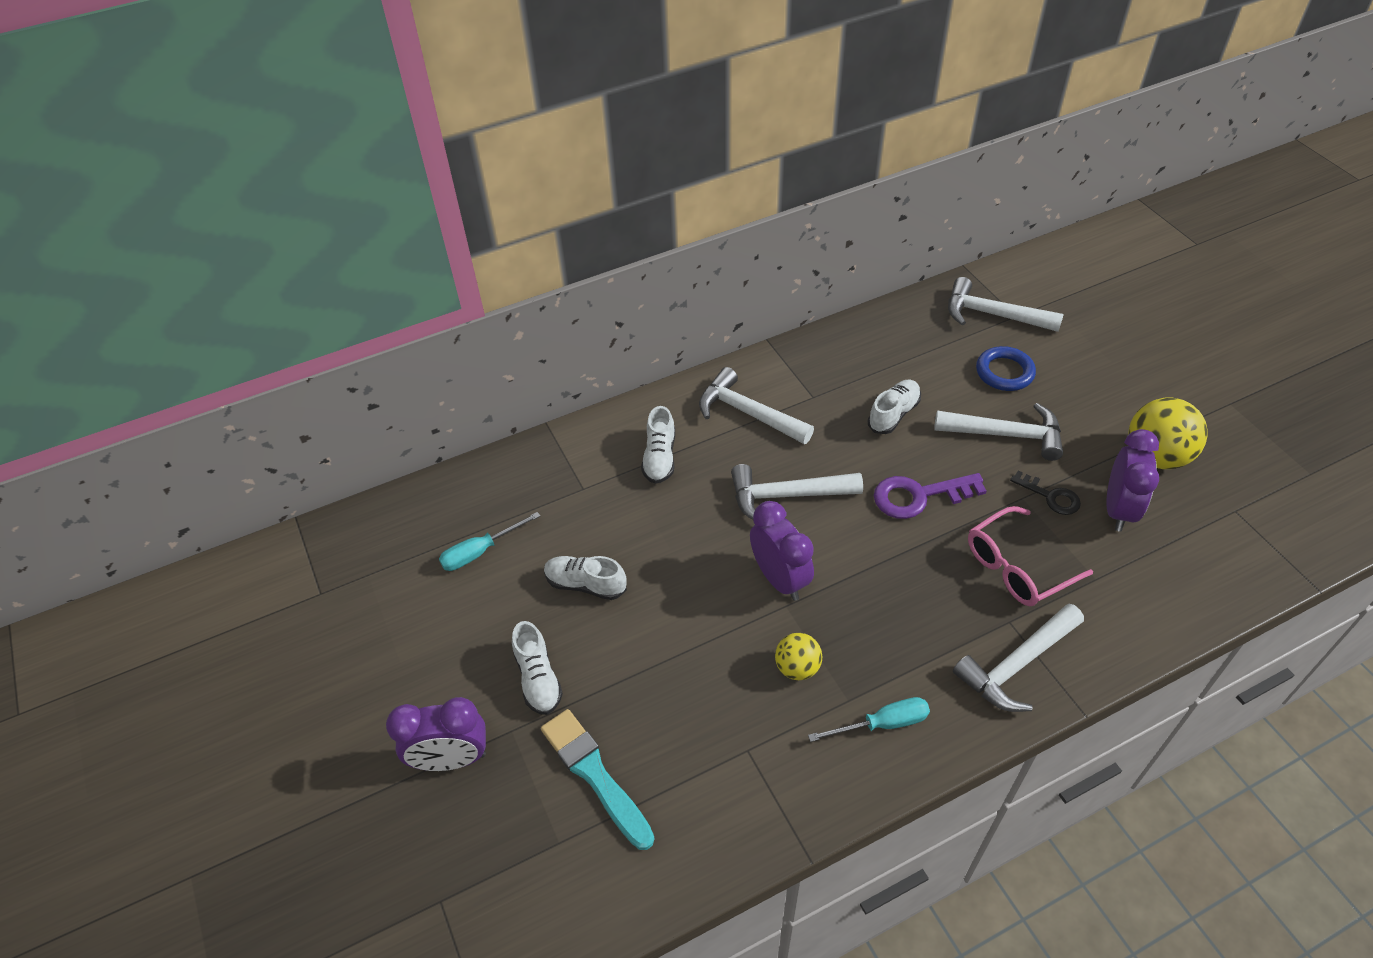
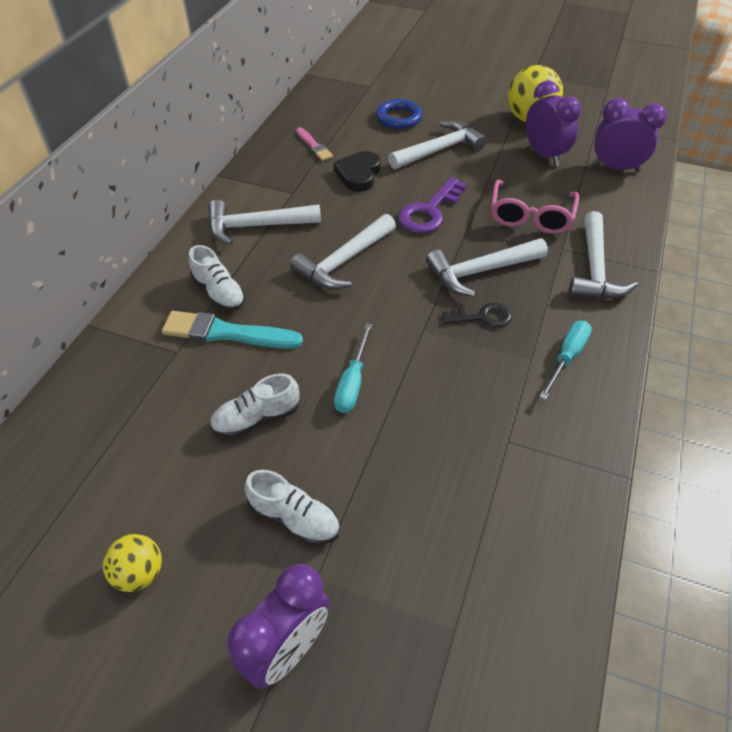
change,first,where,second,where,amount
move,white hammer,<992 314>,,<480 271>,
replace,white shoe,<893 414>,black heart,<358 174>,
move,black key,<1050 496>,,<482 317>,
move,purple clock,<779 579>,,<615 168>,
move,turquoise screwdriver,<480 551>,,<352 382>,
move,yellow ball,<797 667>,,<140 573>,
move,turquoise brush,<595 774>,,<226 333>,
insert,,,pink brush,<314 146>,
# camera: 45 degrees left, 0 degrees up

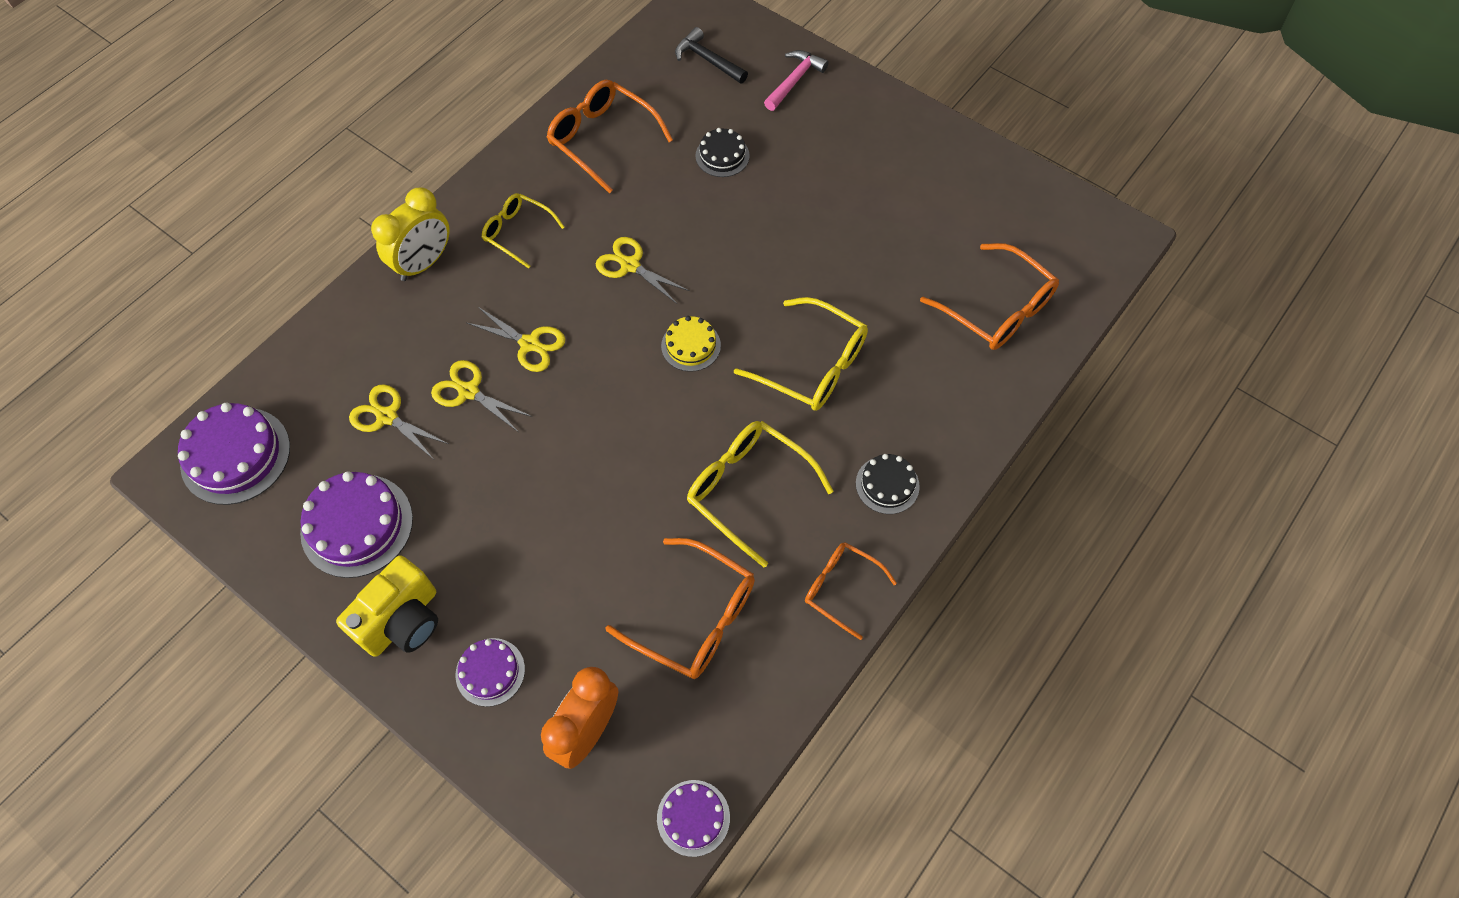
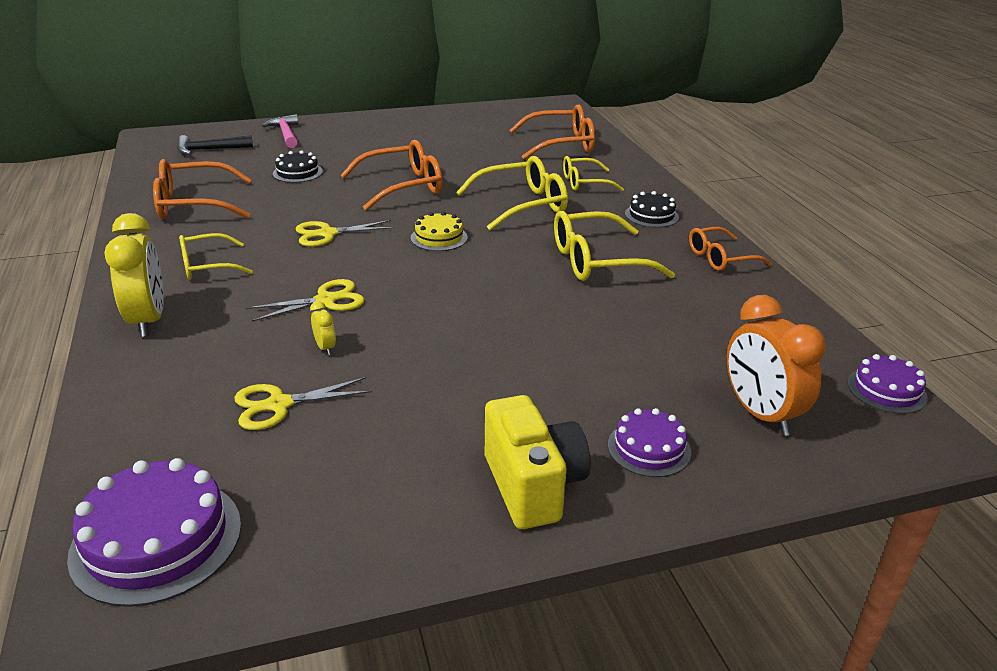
change,first,where,second,where,amount
replace,yellow scissors,<468 391>,yellow clock,<325 347>,
delete,purple cake,<357 525>,,,
move,orange glasses,<695 617>,,<403 186>,
insert,,,yellow glasses,<584 182>,
# camera: 55 degrees left, 30 degrees down

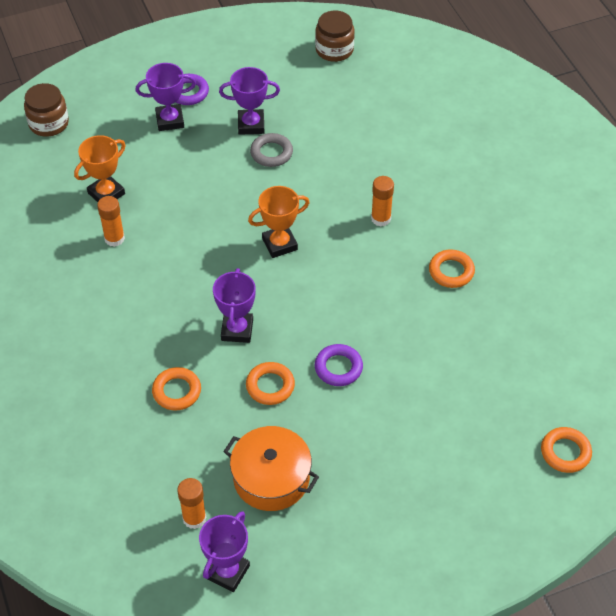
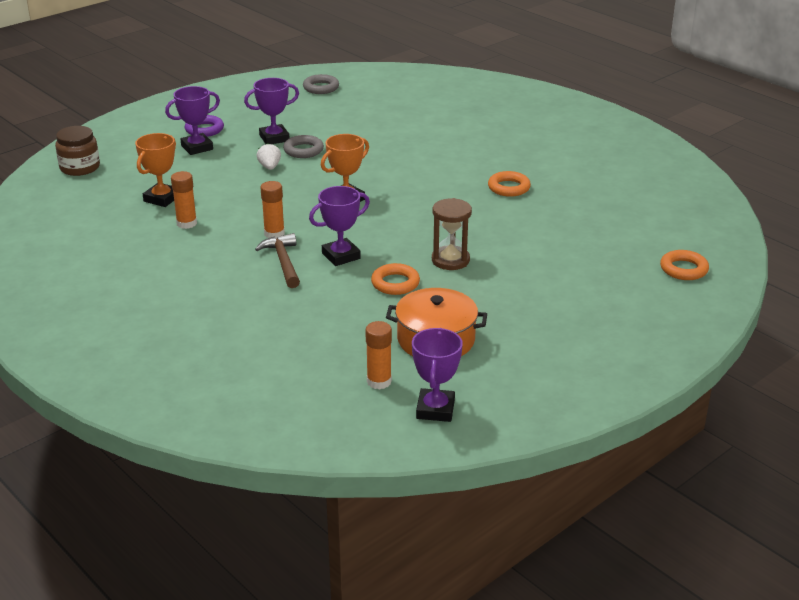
change,first,where,second,where,amount
replace,brown jar,<334 50>,grey ring,<321 88>,
move,orange glue stick,<381 218>,,<274 234>,
rotate,purple trophy,<237 330>,,<341 256>,75 degrees clockwise
replace,purple ring,<338 368>,brown hourglass,<450 260>,
delete,orange ring,<177 391>,,,
insert,,,white strawberry,<269 167>,
insert,,,brown hammer,<283 262>,
# camera: 20 degrees left, 20 degrees down

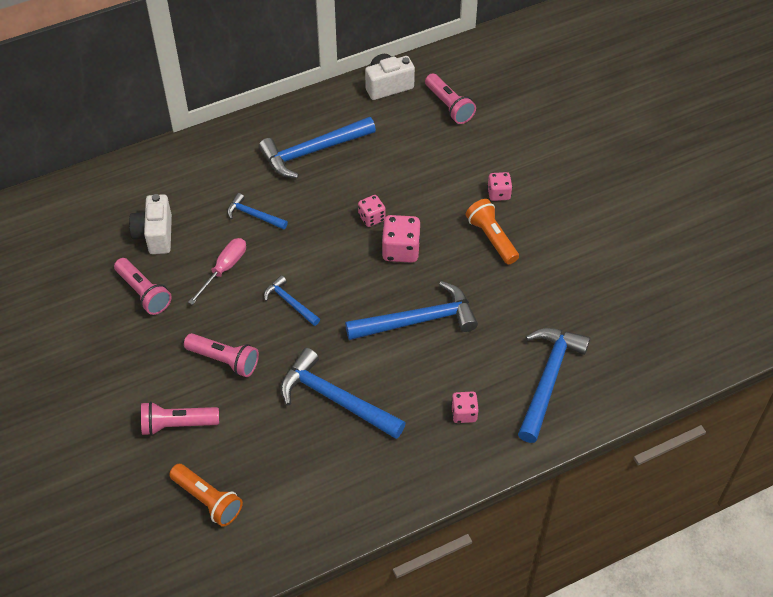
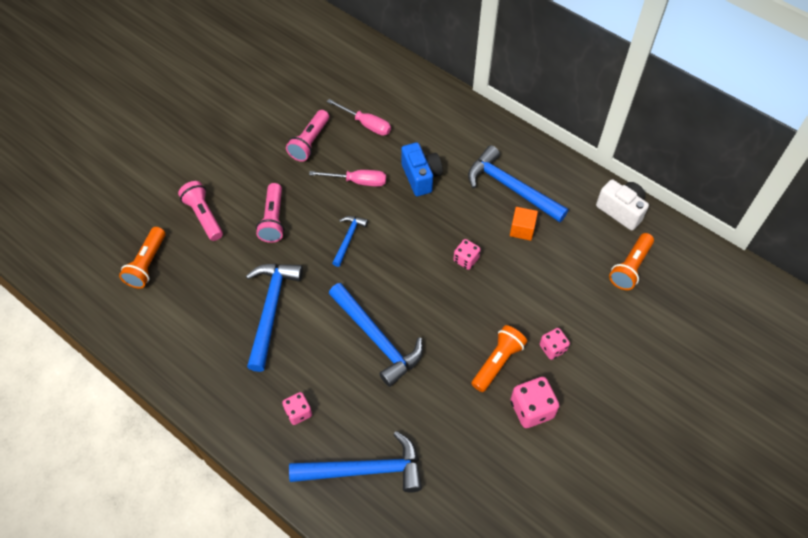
change,first,where,second,where,amount
recolor,pink flashlight,<449 106>,orange flashlight,<630 267>,
replace,blue hammer,<254 215>,blue camera,<421 177>,
replace,white camera,<155 235>,pink screwdriver,<366 124>,
move,pink dice,<400 250>,,<531 409>,
insert,,,orange cube,<522 229>,
# camera: 65 degrees right, 5 degrees up

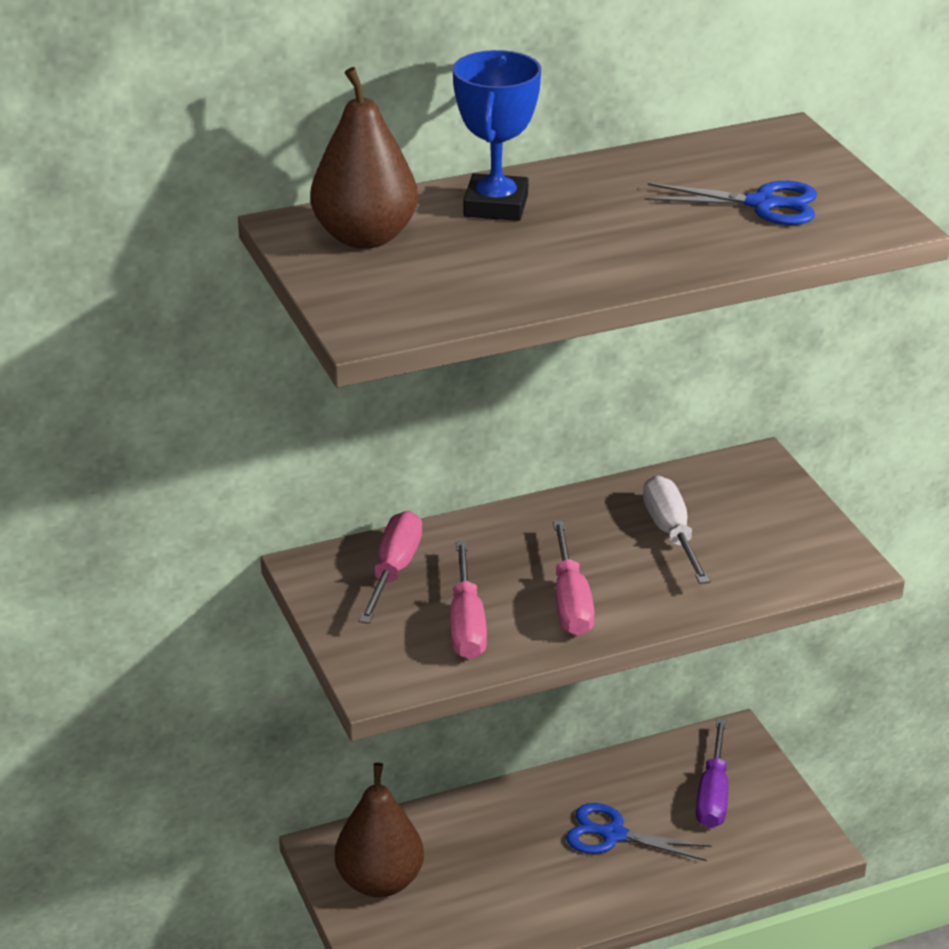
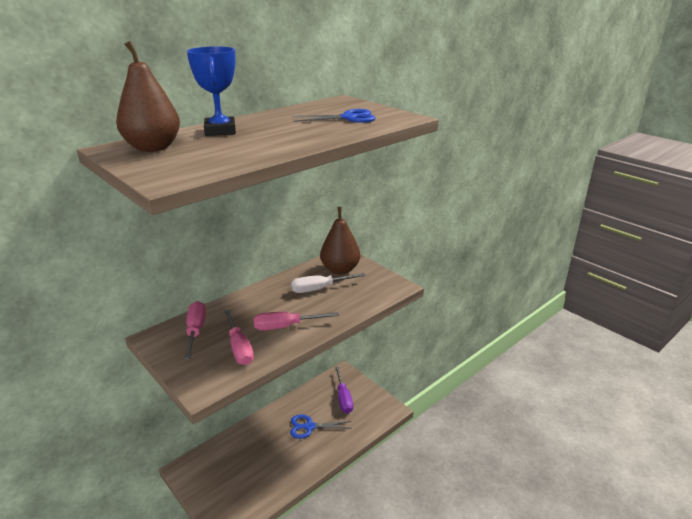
change,first,where,second,where,amount
rotate,white screwdriver,<671 534>,,<319 289>,75 degrees counterclockwise
rotate,pink screwdriver,<570 601>,,<286 326>,105 degrees clockwise
move,brown pear,<380 882>,,<340 269>,
# camera: 20 degrees left, 5 degrees down

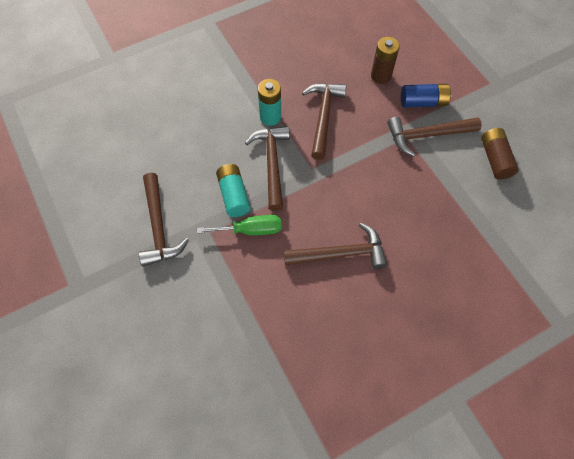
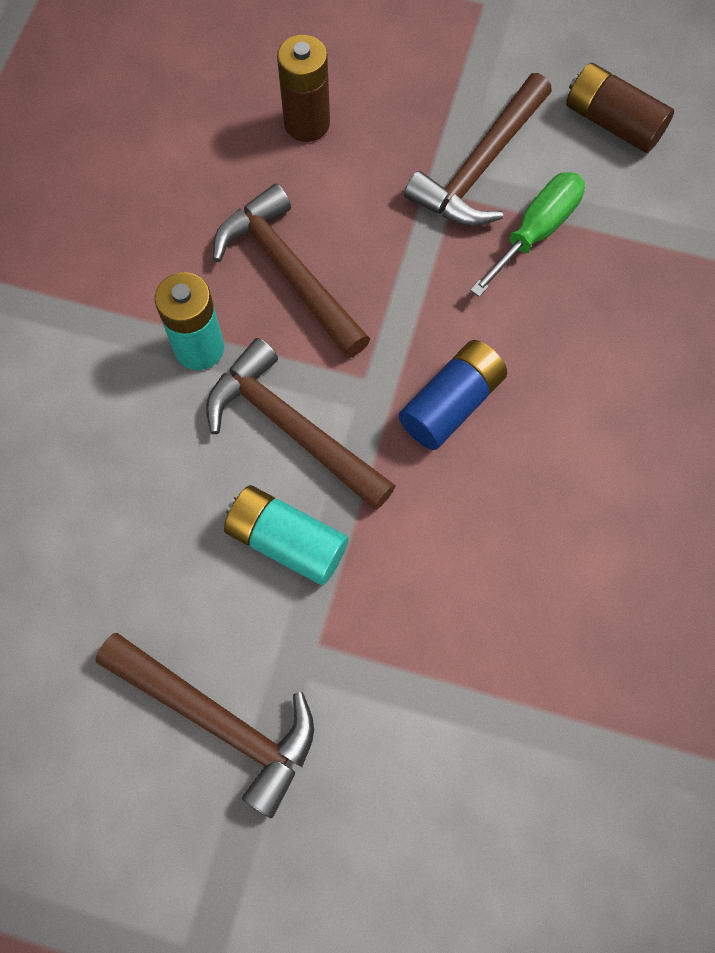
change,first,where,second,where,amount
move,blue battery,<423 102>,,<451 404>,
move,green screwdriver,<251 230>,,<536 232>,
delete,brown hammer,<341 253>,,,
# camera: 45 degrees left, 5 degrees up

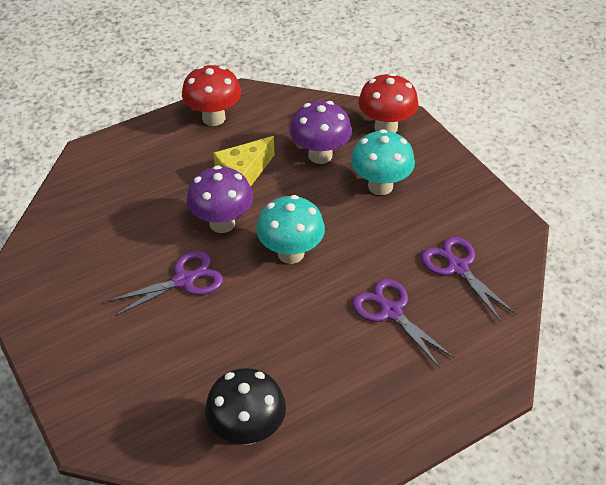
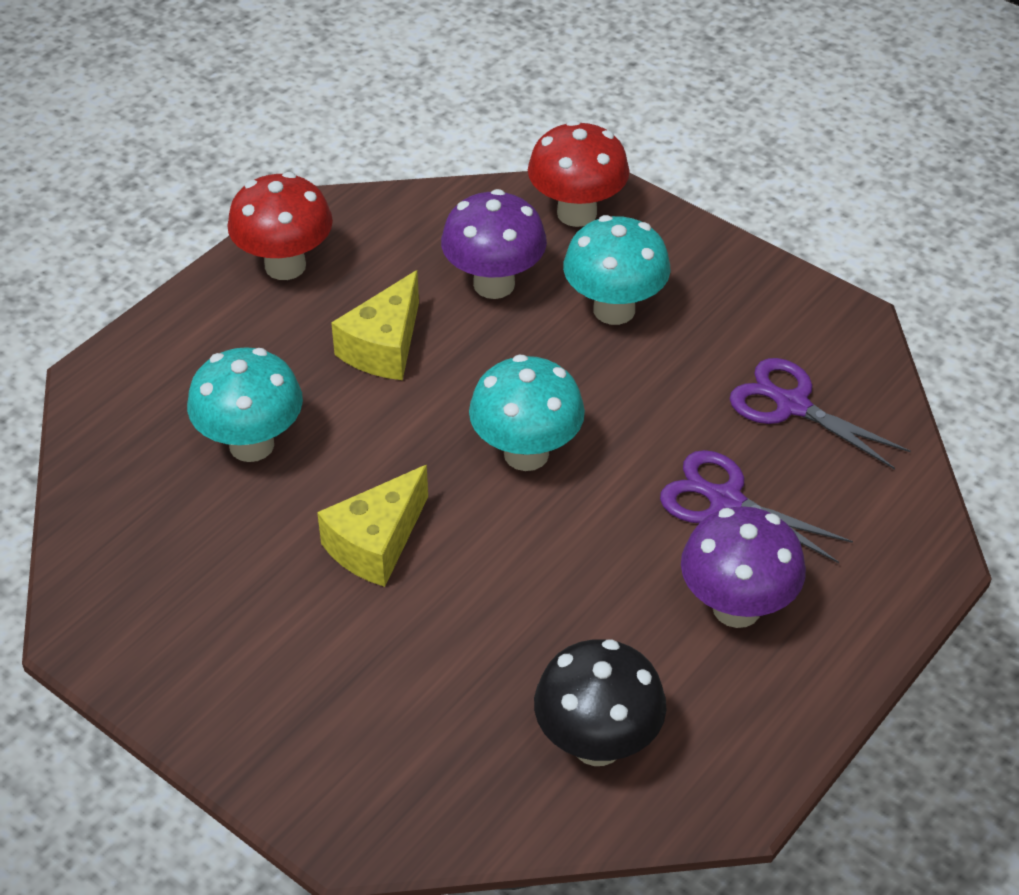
change,first,where,second,where,amount
move,purple mushroom,<222 223>,,<736 608>,
replace,purple scissors,<184 280>,yellow cheese,<376 543>,
insert,,,turquoise mushroom,<251 445>,
# camera: 20 degrees left, 0 degrees up

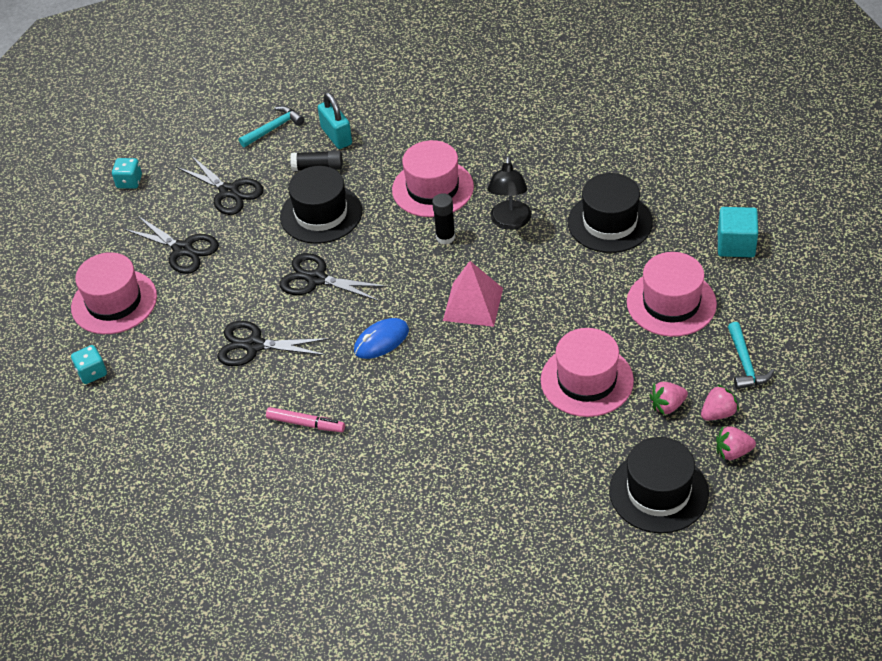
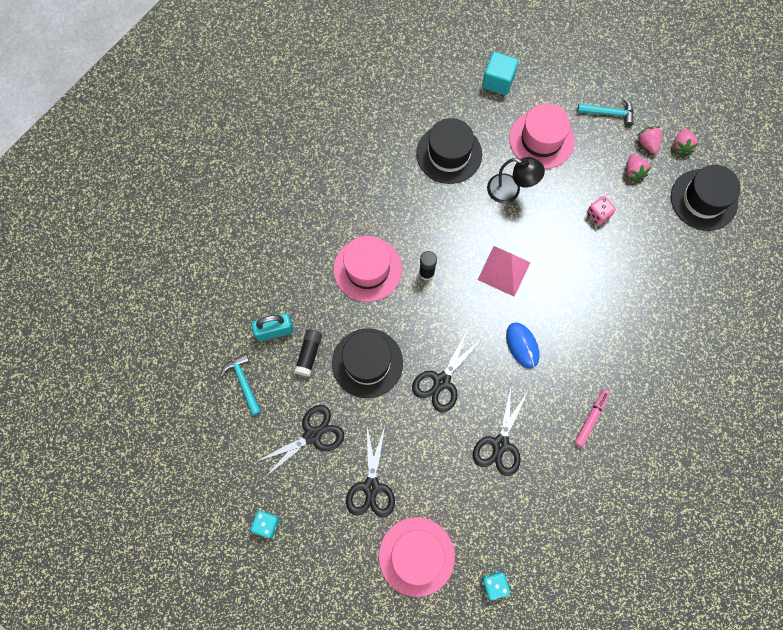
change,first,where,second,where,amount
move,black lamp,<510 222>,,<510 191>,
rotate,black scissors,<183 249>,,<371 487>,135 degrees clockwise
replace,pink hat,<587 380>,pink dice,<598 214>,
# camera: 80 degrees left, 25 degrees up

